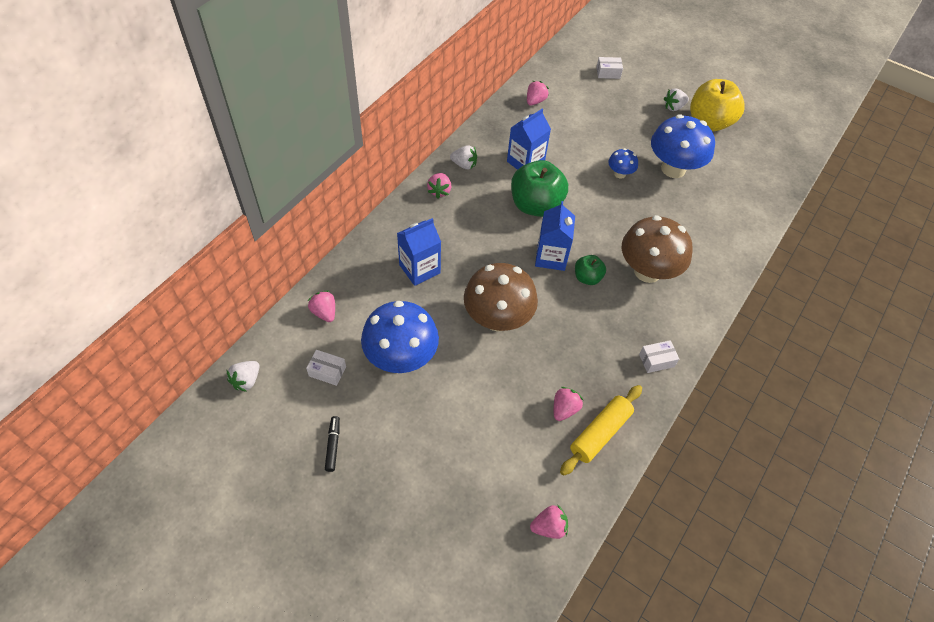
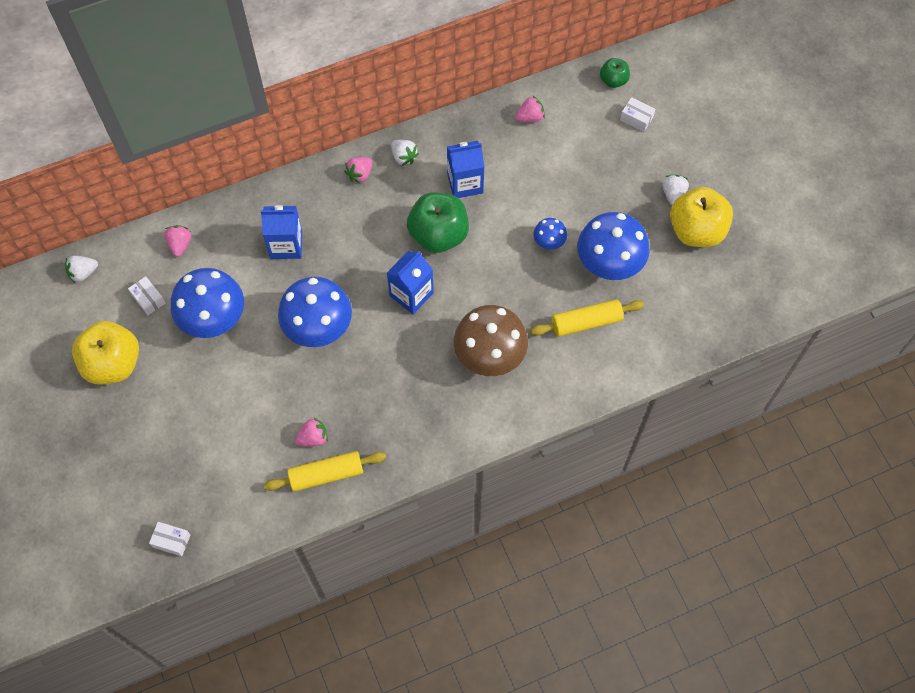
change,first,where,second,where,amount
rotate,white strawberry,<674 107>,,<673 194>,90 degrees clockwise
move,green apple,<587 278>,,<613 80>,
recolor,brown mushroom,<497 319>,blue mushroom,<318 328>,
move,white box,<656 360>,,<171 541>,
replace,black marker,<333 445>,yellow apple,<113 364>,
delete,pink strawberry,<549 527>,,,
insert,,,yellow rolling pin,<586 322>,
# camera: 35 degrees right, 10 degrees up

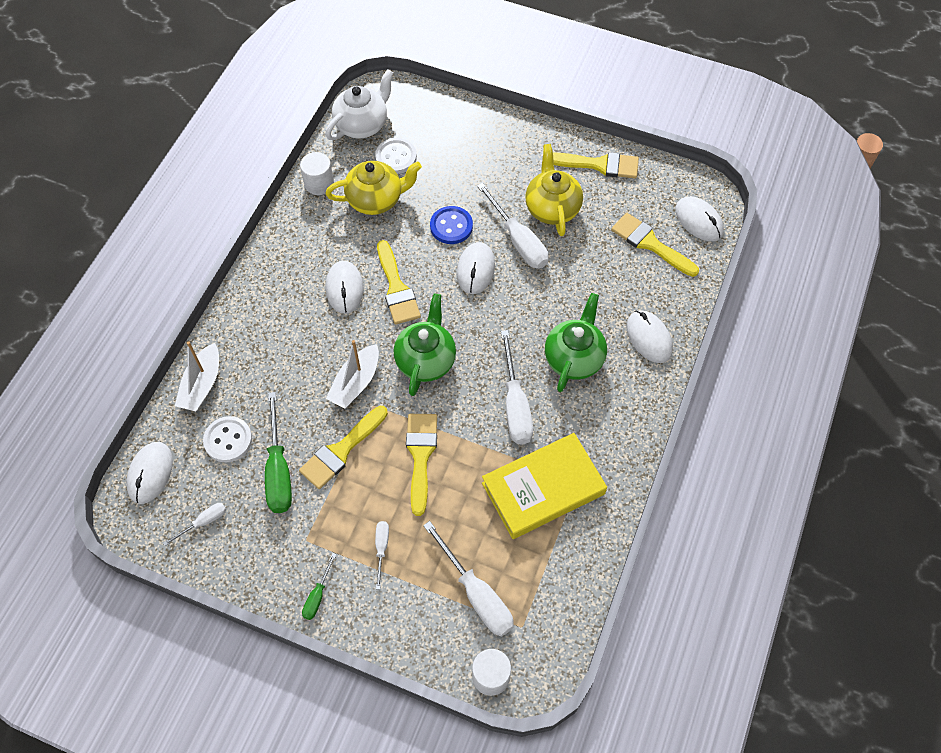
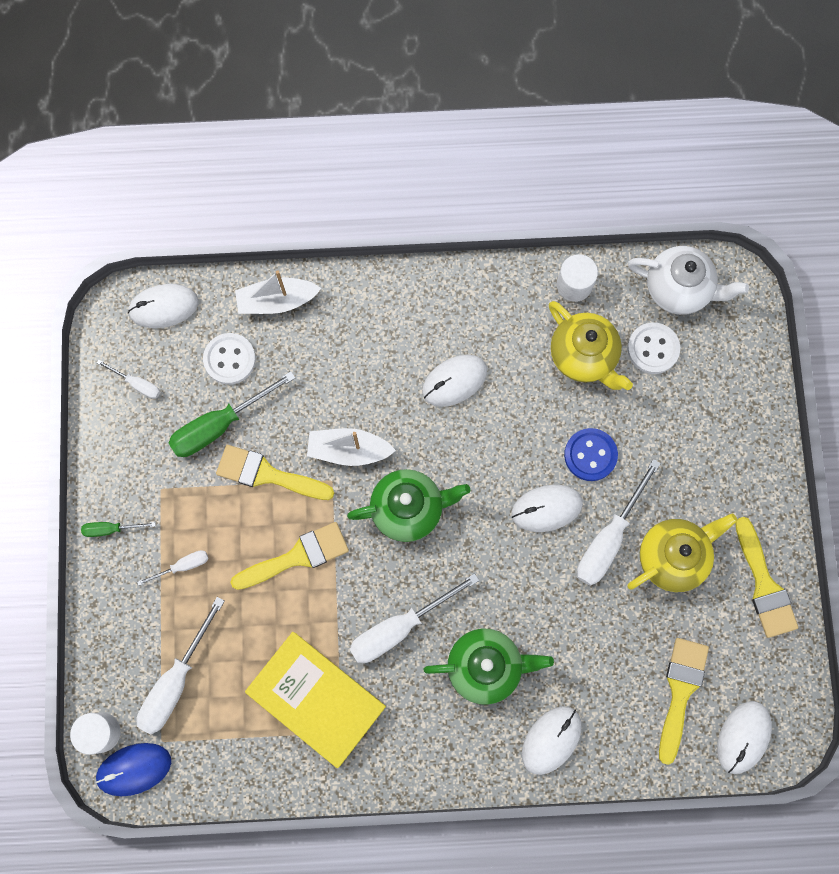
change,first,where,second,where,amount
delete,yellow brush,<396 288>,,,
insert,,,blue mouse,<134 769>,
# camera: 65 degrees right, 15 degrees up

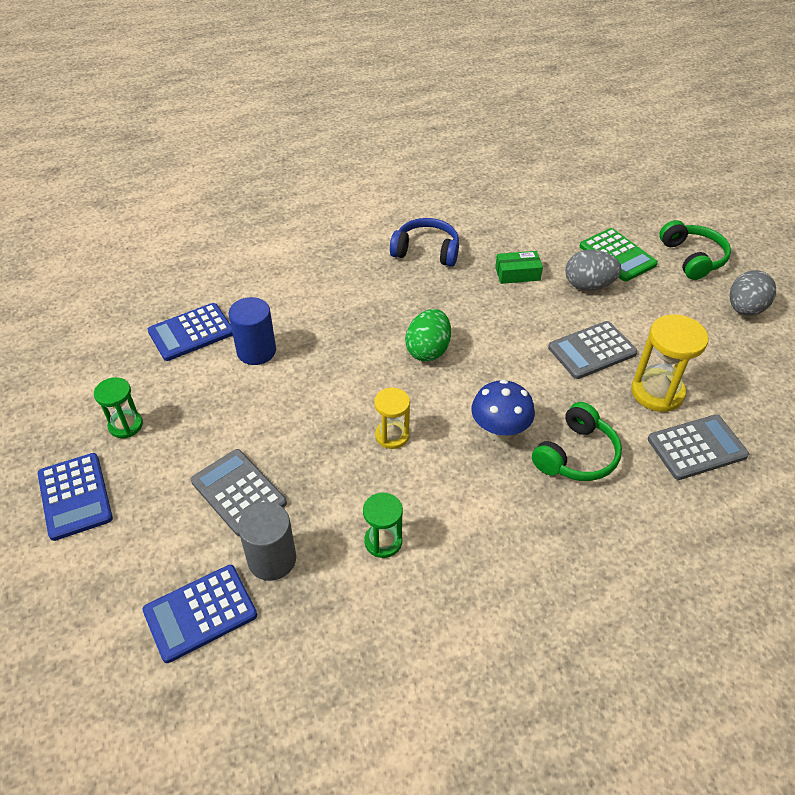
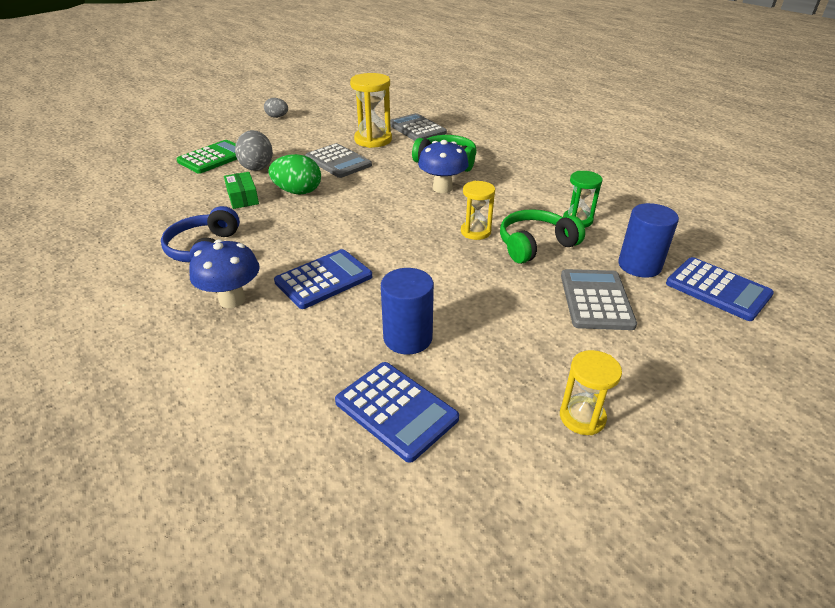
change,first,where,second,where,amount
move,green headphones,<692 258>,,<535 245>,
resize,grey egg,<745 309>,,<277 117>,x0.63
move,green egg,<428 350>,,<298 192>,
recolor,green hourglass,<126 425>,yellow hourglass,<582 417>,
rotate,grey calculator,<238 492>,,<596 300>,150 degrees clockwise
move,blue calculator,<75 496>,,<324 279>,
recolor,grey cylinder,<272 559>,blue cylinder,<639 265>,
insert,,,blue mushroom,<232 300>,
# camera: 105 degrees left, 10 degrees down

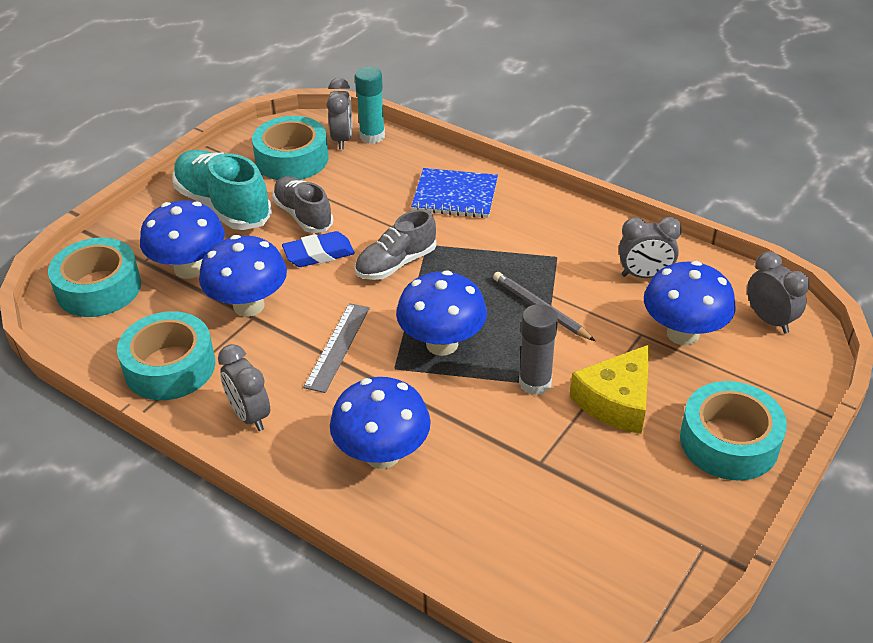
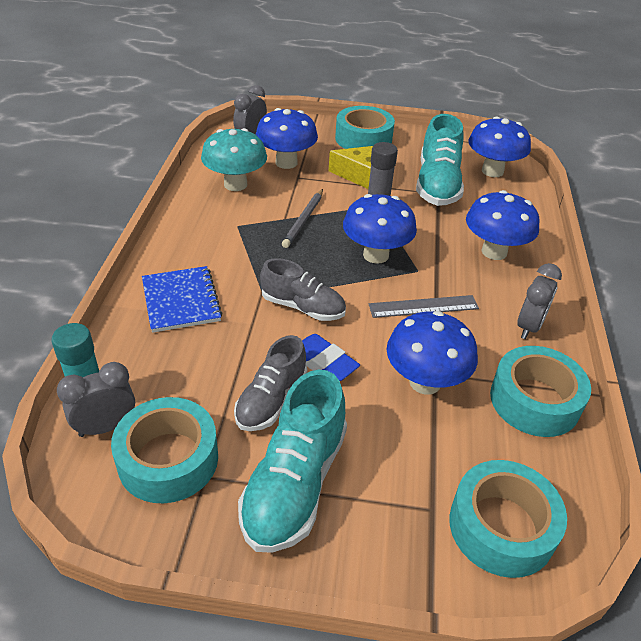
change,first,where,second,where,amount
move,blue mushroom,<189 268>,,<492 171>,
replace,grey clock,<644 275>,turquoise mushroom,<235 184>,
insert,,,turquoise shoe,<437 185>,
# camera: 120 degrees left, 0 degrees up

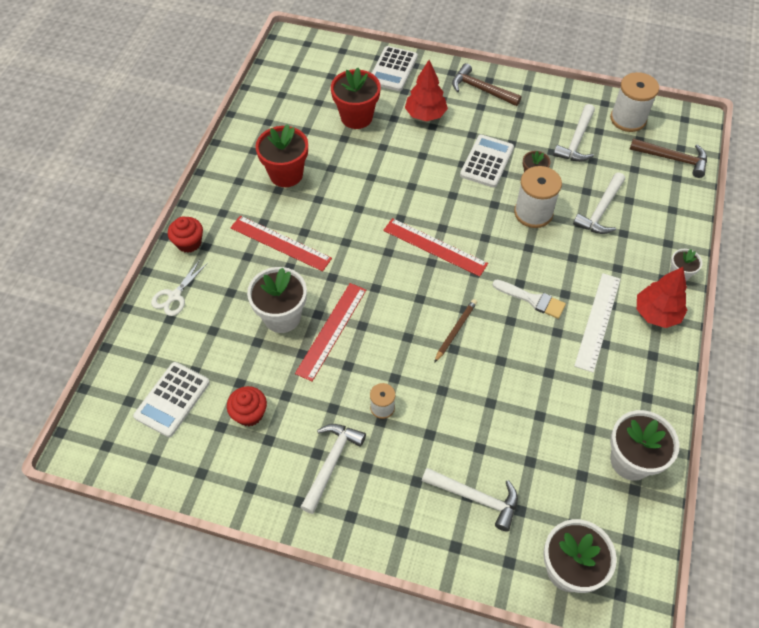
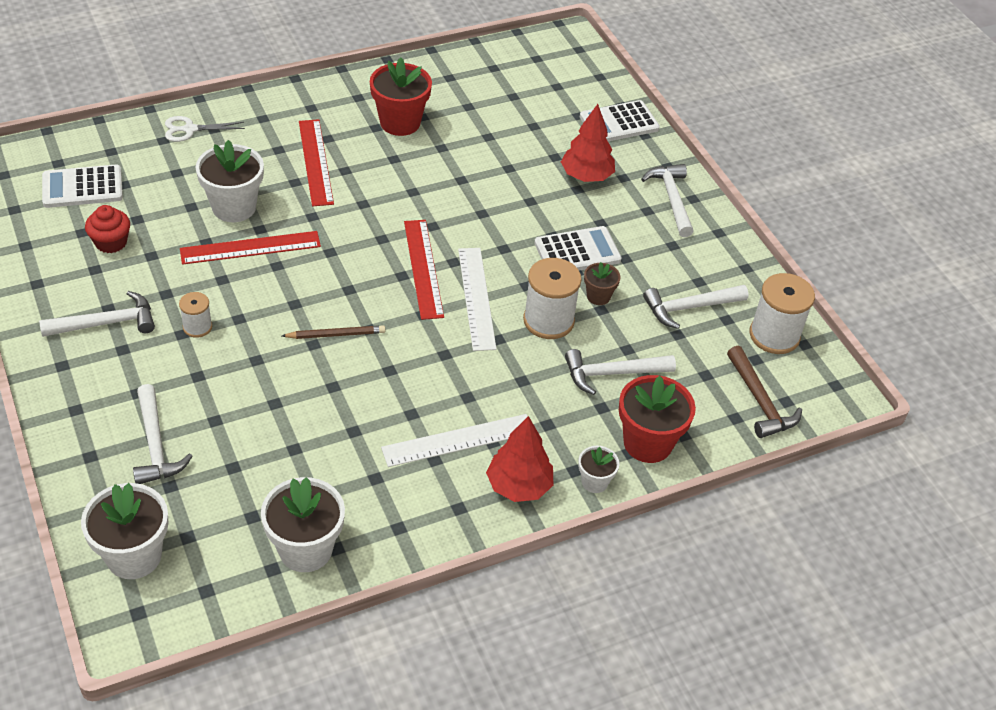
change,first,where,second,where,amount
recolor,brown hammer,<481 89>,white hammer,<671 199>,
move,red flower pot,<356 117>,,<647 443>,
delete,red cupcake,<189 243>,,,
delete,white brush,<532 300>,,,
insert,,,white ruler,<476 298>,
# camera: 45 degrees right, 10 degrees down

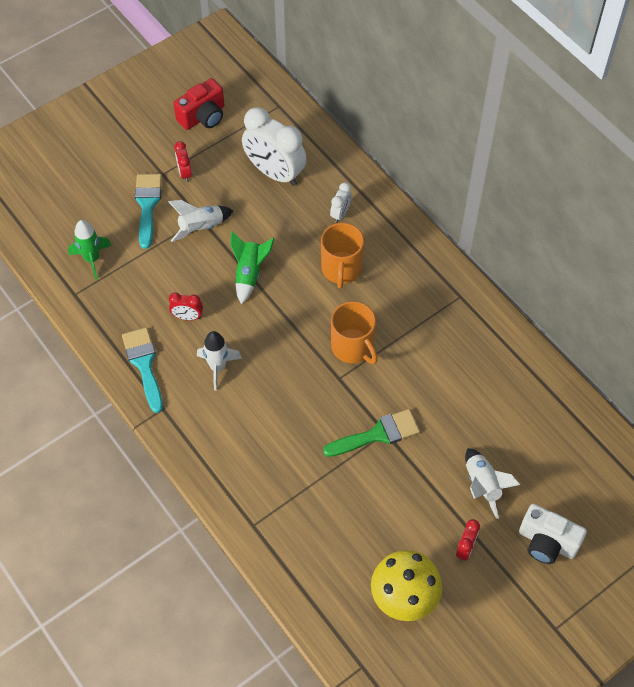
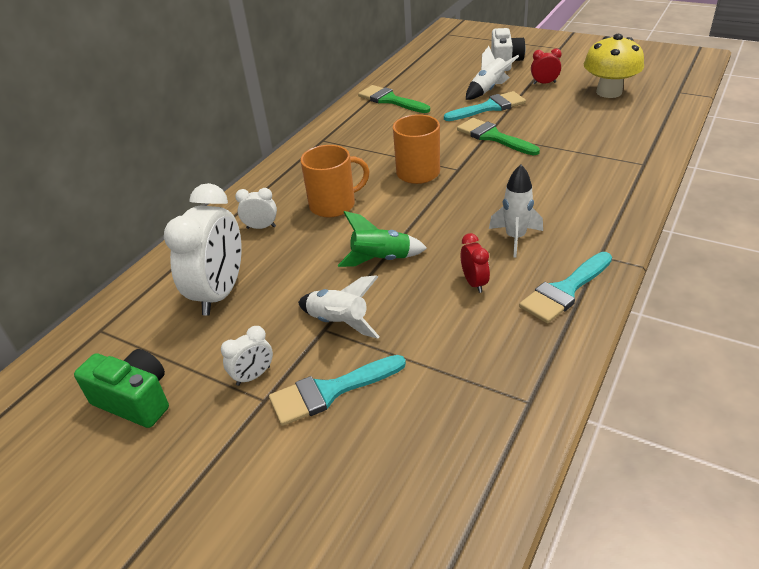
change,first,where,second,where,amount
recolor,red camera,<203 116>,green camera,<135 400>,
recolor,red clock,<184 173>,white clock,<253 376>,
delete,green rocket,<92 259>,,,
insert,,,green brush,<390 100>,
insert,,,turquoise brush,<489 107>,
# camera: 110 degrees left, 20 degrees down

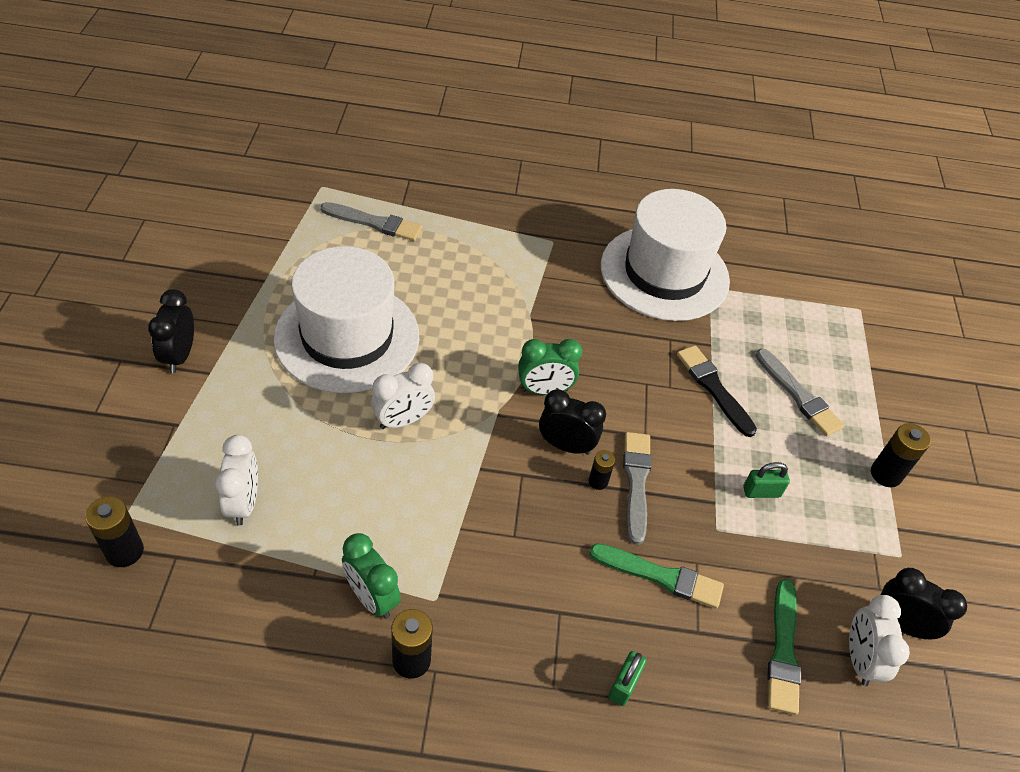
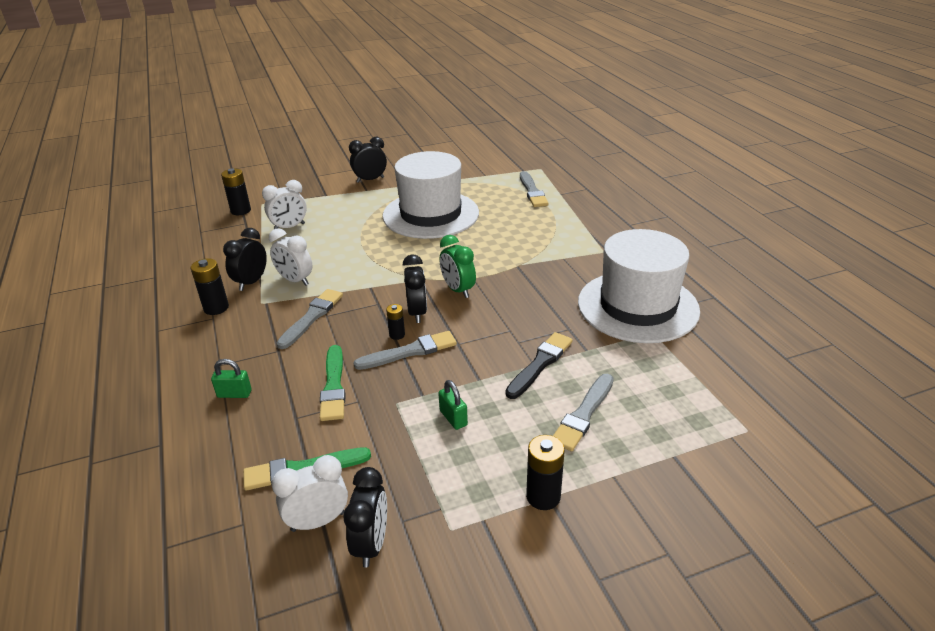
change,first,where,second,where,amount
move,white clock,<403 420>,,<295 280>,
recolor,green clock,<372 597>,black clock,<251 282>,
insert,,,grey brush,<312 317>,
# camera: 70 degrees right, 15 degrees down

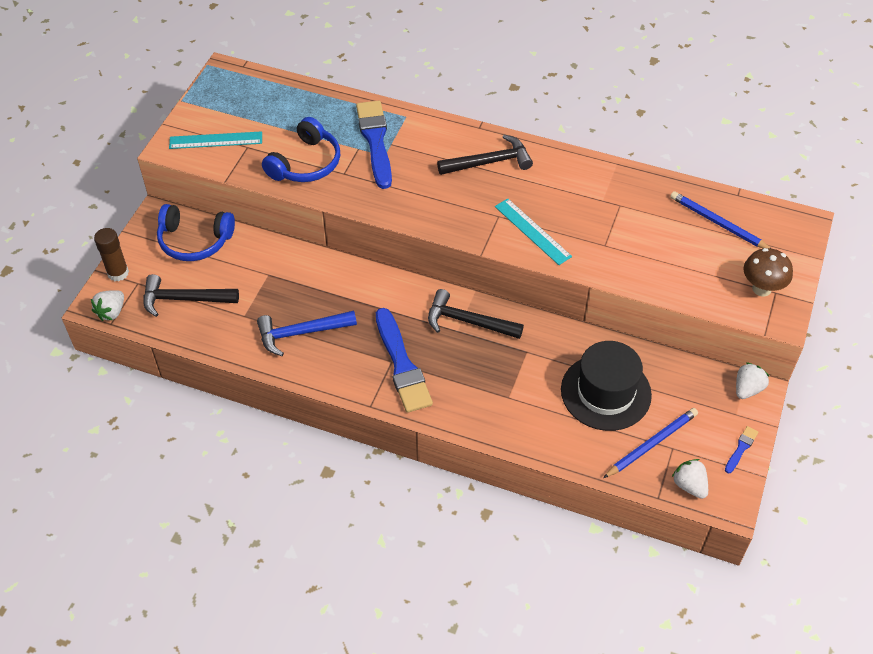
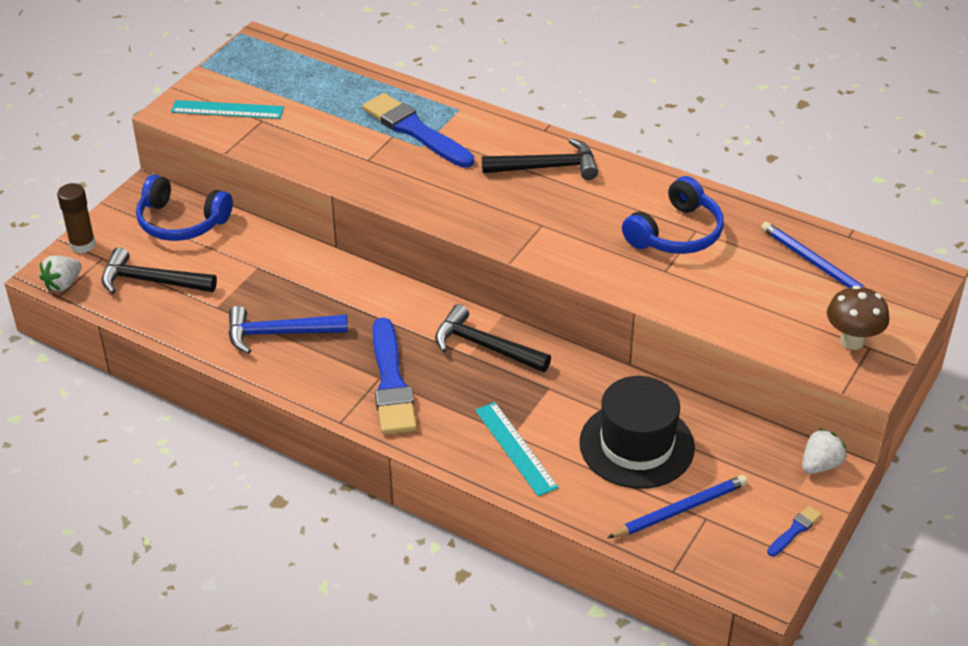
change,first,where,second,where,amount
rotate,blue brush,<375 141>,,<415 130>,45 degrees counterclockwise
move,blue headphones,<306 163>,,<676 233>,
move,turquoise ruler,<532 231>,,<515 448>,
delete,white strawberry,<689 485>,,,
# camera: 10 degrees right, 10 degrees down

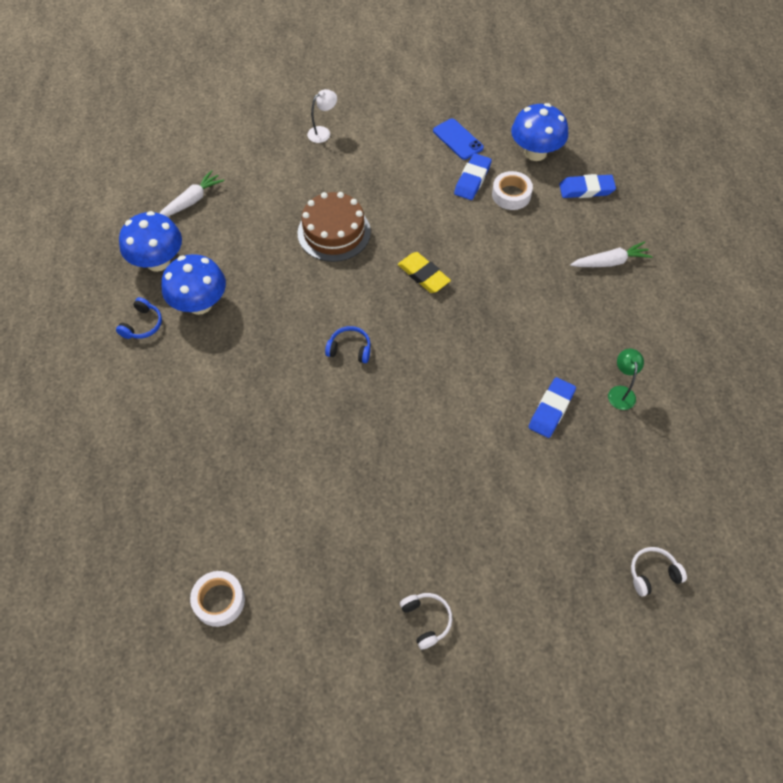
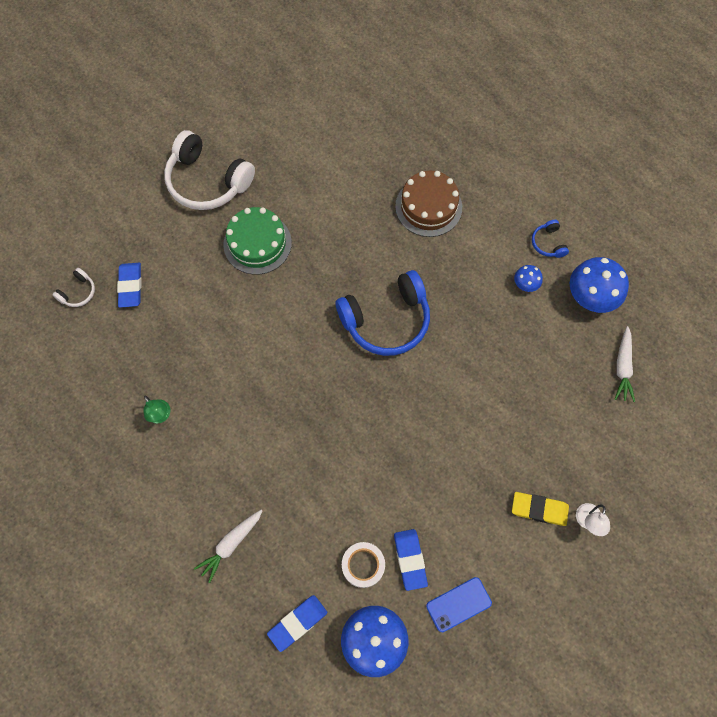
change,first,where,second,where,amount
rotate,blue phone,<458 139>,,<458 604>,45 degrees counterclockwise
move,brown cake,<334 232>,,<428 207>,
move,yellow eraser,<423 275>,,<539 509>,
resize,blue mushroom,<200 304>,,<525 284>,x0.50
resize,blue headphones,<350 349>,,<386 320>,x2.26
move,blue eraser,<551 409>,,<130 286>,
delete,white tape,<219 601>,,,
resize,white headphones,<426 620>,,<207 181>,x2.26
insert,,,green cake,<257 243>,
# camera: 145 degrees right, 10 degrees up

